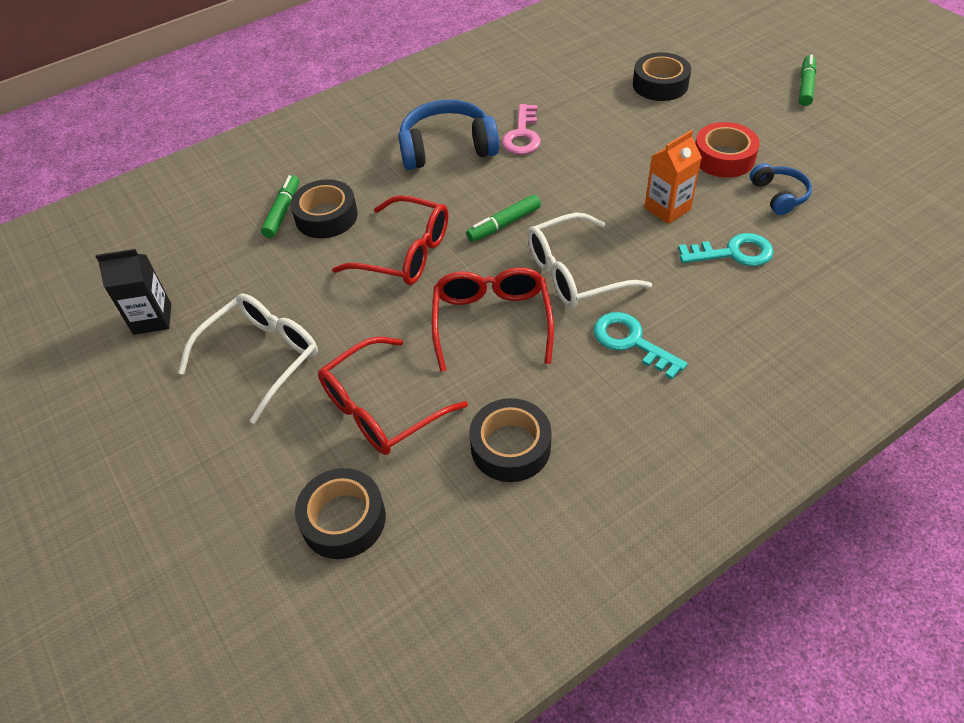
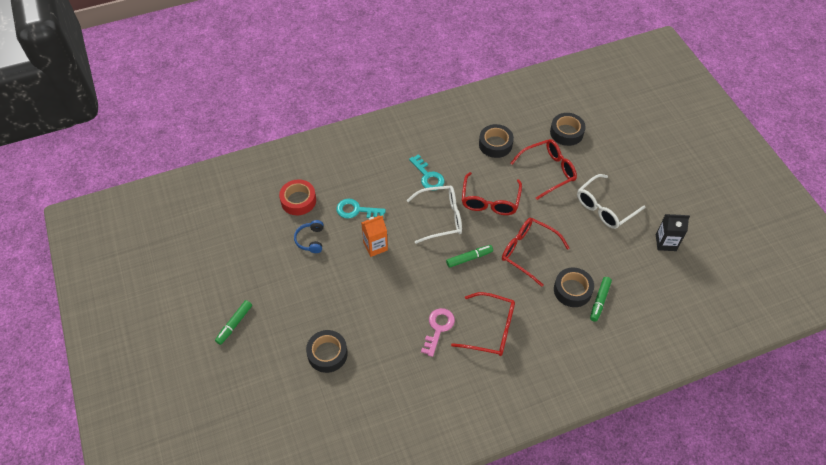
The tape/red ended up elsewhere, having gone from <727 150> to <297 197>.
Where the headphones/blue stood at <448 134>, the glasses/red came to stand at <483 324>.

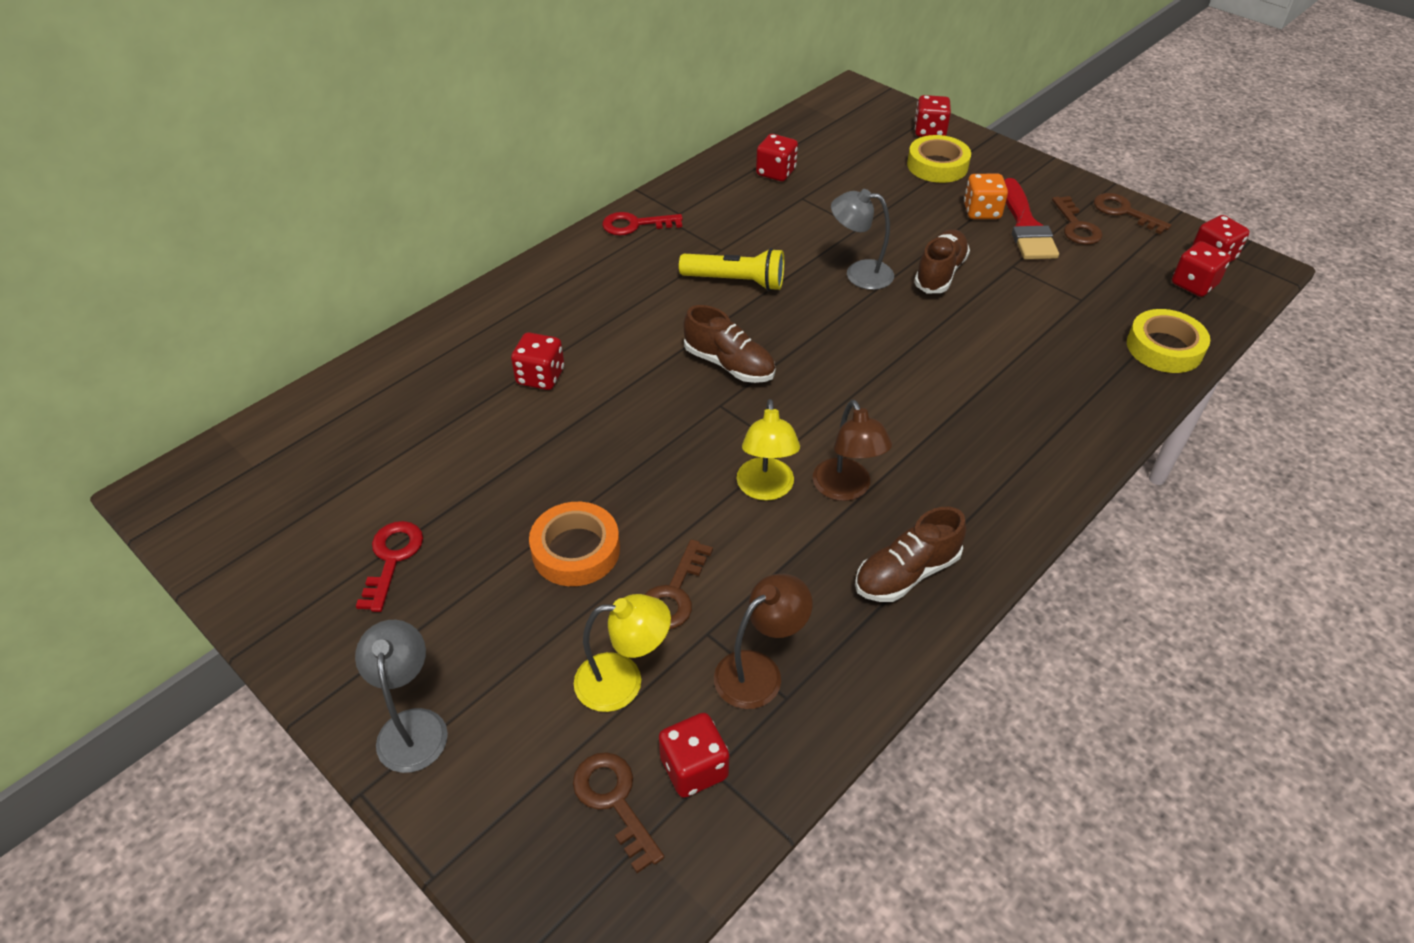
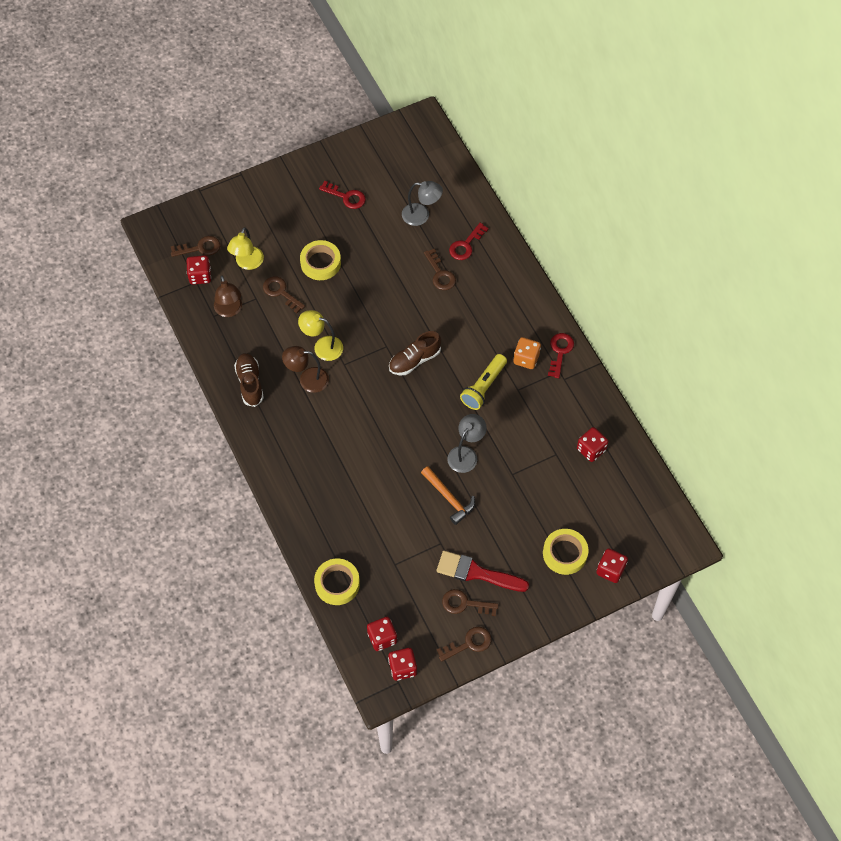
What was the tape/orange at <574 544> turned into the tape/yellow at <320 260>.
The lamp/grey ended up elsewhere, having gone from <401 696> to <422 203>.
Where the shoe/brown stood at <942 261>, the hammer/orange came to stand at <448 495>.
Where the dice/red stood at <537 361>, the key/brown came to stand at <440 269>.
The second view gained the key/red at <469 241>.
The dice/orange ended up elsewhere, having gone from <986 196> to <527 353>.

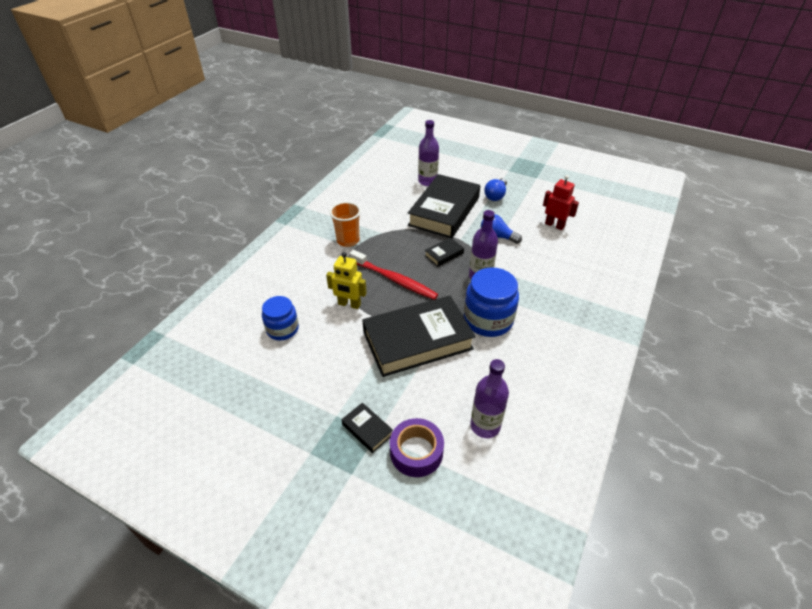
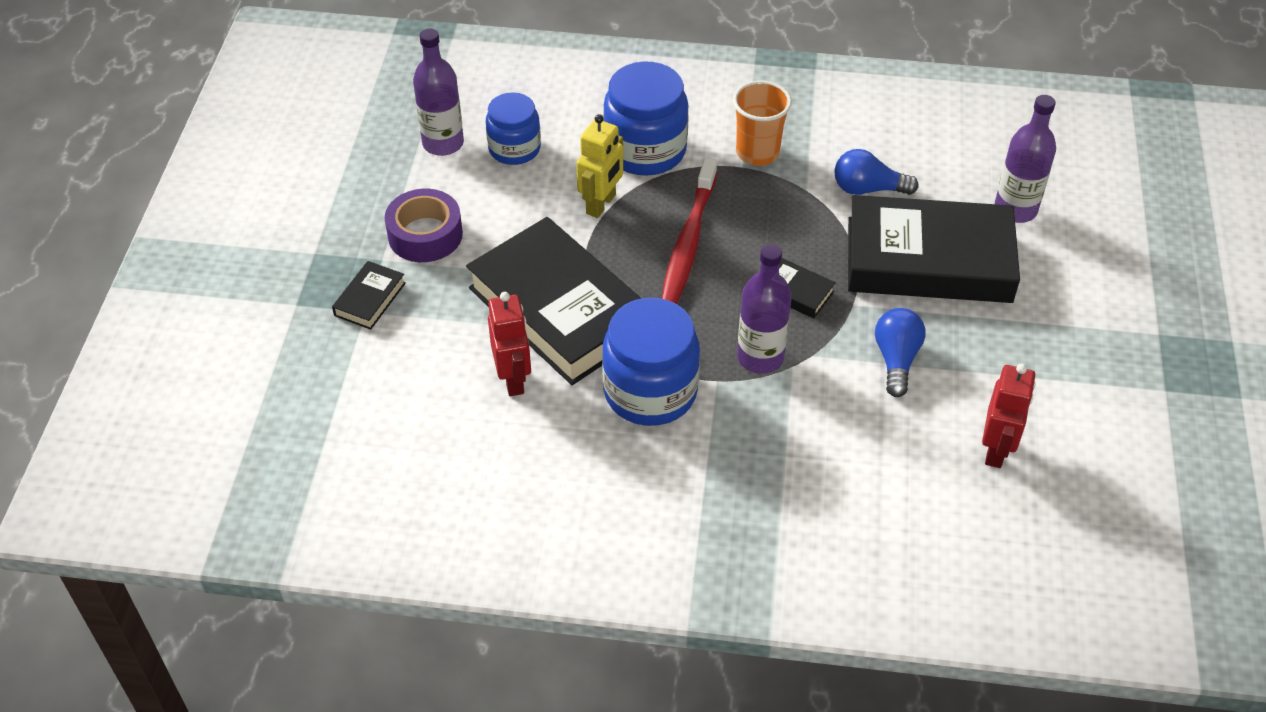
The tape/purple ended up elsewhere, having gone from <417 447> to <424 225>.
The bottle/purple ended up elsewhere, having gone from <489 398> to <438 92>.
The second view gained the robot/red at <509 344>.
The robot/yellow at <346 280> ended up facing another way, 150 degrees counterclockwise from before.
The second view gained the jar/blue at <646 118>.
The light bulb/blue ended up elsewhere, having gone from <495 189> to <876 172>.

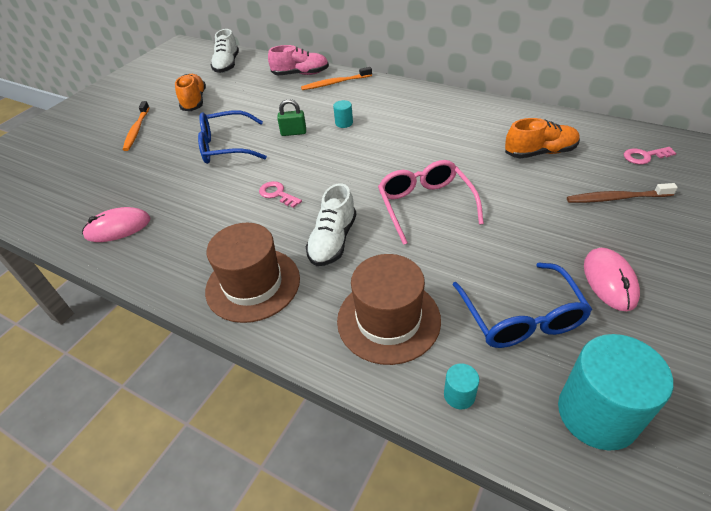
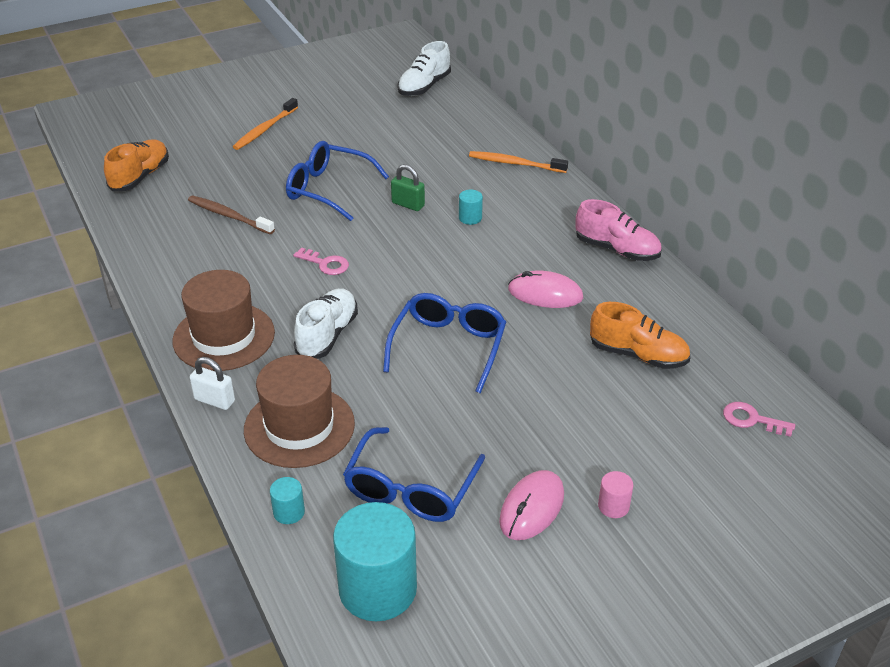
The shoe/orange ended up elsewhere, having gone from <190 92> to <136 165>.
The toothbrush/brown ended up elsewhere, having gone from <622 193> to <231 214>.
The second view gained the padlock/white at <212 383>.
The key/pink at <280 194> ended up facing another way, 135 degrees clockwise from before.
The shoe/white at <331 224> ended up facing another way, 150 degrees clockwise from before.
What was the glasses/pink at <431 202> turned into the glasses/blue at <444 343>.
The mouse/pink ended up elsewhere, having gone from <116 224> to <545 289>.
The shoe/pink ended up elsewhere, having gone from <298 60> to <618 230>.
The second view gained the cylinder/pink at <615 494>.

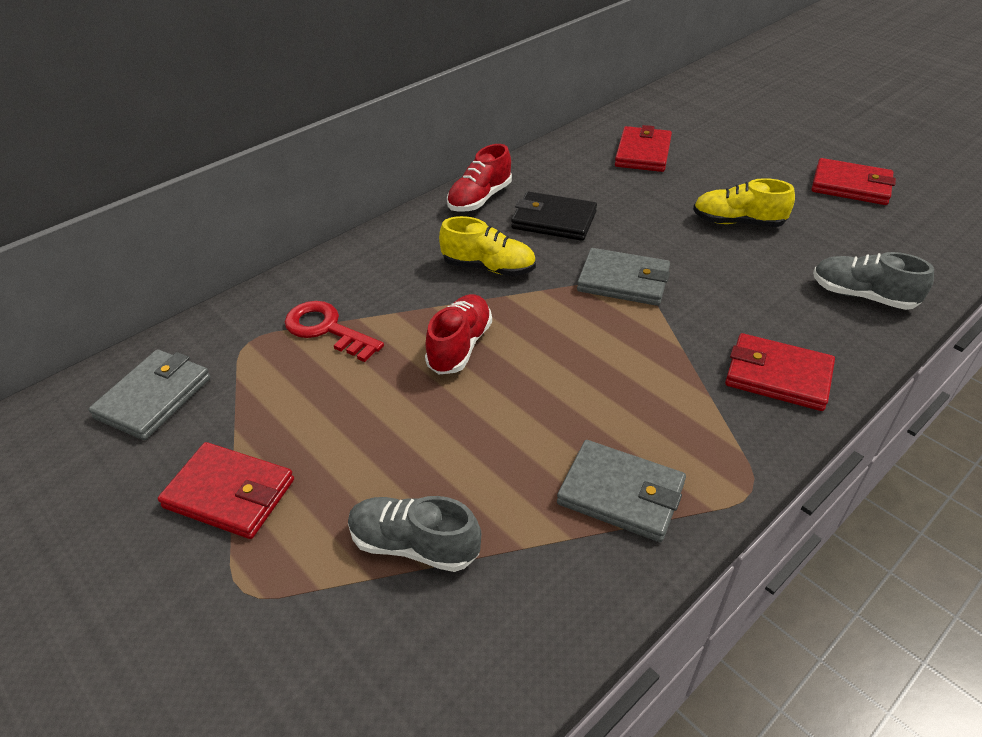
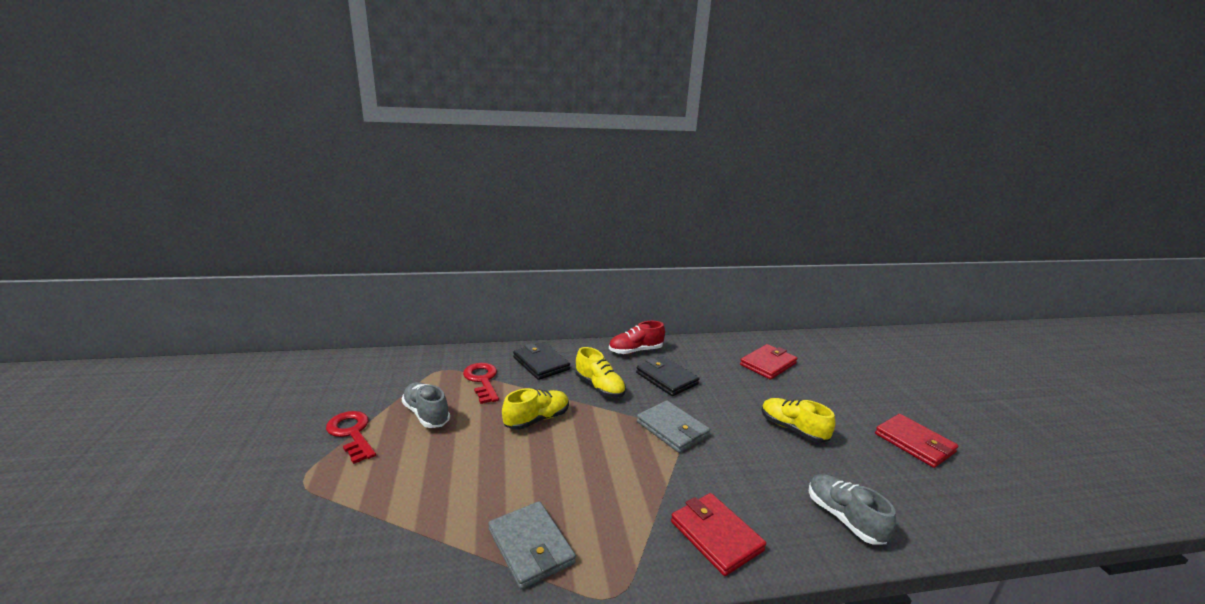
Where the wallet/red stood at <226 490>, the key/red came to stand at <351 437>.
The shoe/grey ended up elsewhere, having gone from <414 534> to <426 405>.
What was the shoe/red at <458 334> turned into the shoe/yellow at <535 409>.
The second view gained the wallet/black at <541 361>.
The second view lost the wallet/grey at <149 394>.

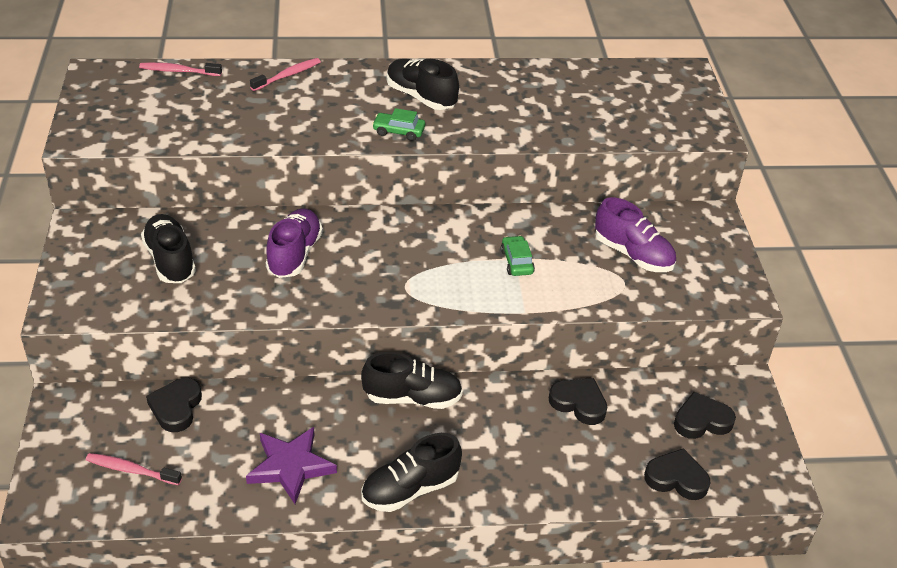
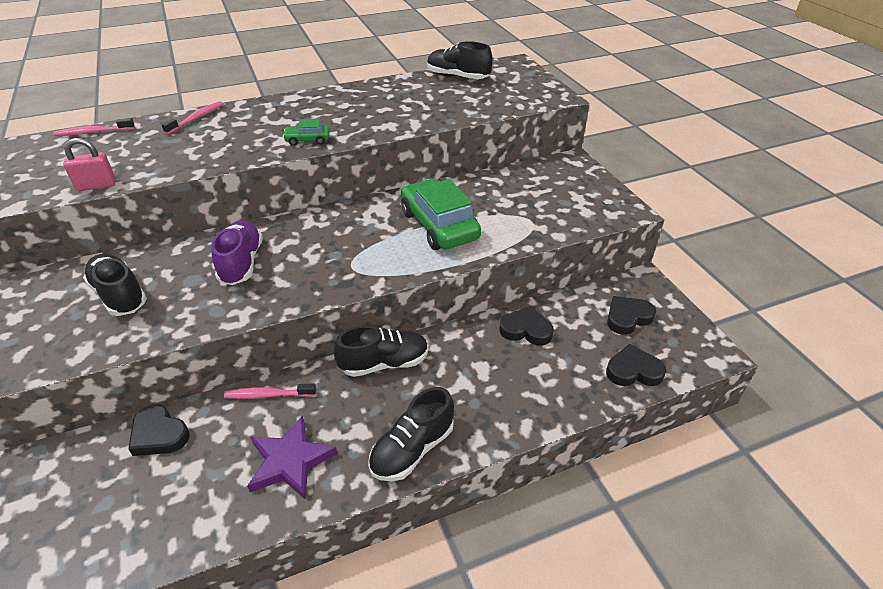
The second view gained the padlock/pink at <89 164>.
The heart/black at <174 405> ended up facing another way, 45 degrees counterclockwise from before.
The toothbrush/pink ended up elsewhere, having gone from <134 469> to <270 391>.
The size of the car/green at <518 256> changed by a factor of 2.19.
The shoe/black ended up elsewhere, having gone from <422 84> to <460 60>.
The second view lost the shoe/purple at <635 234>.

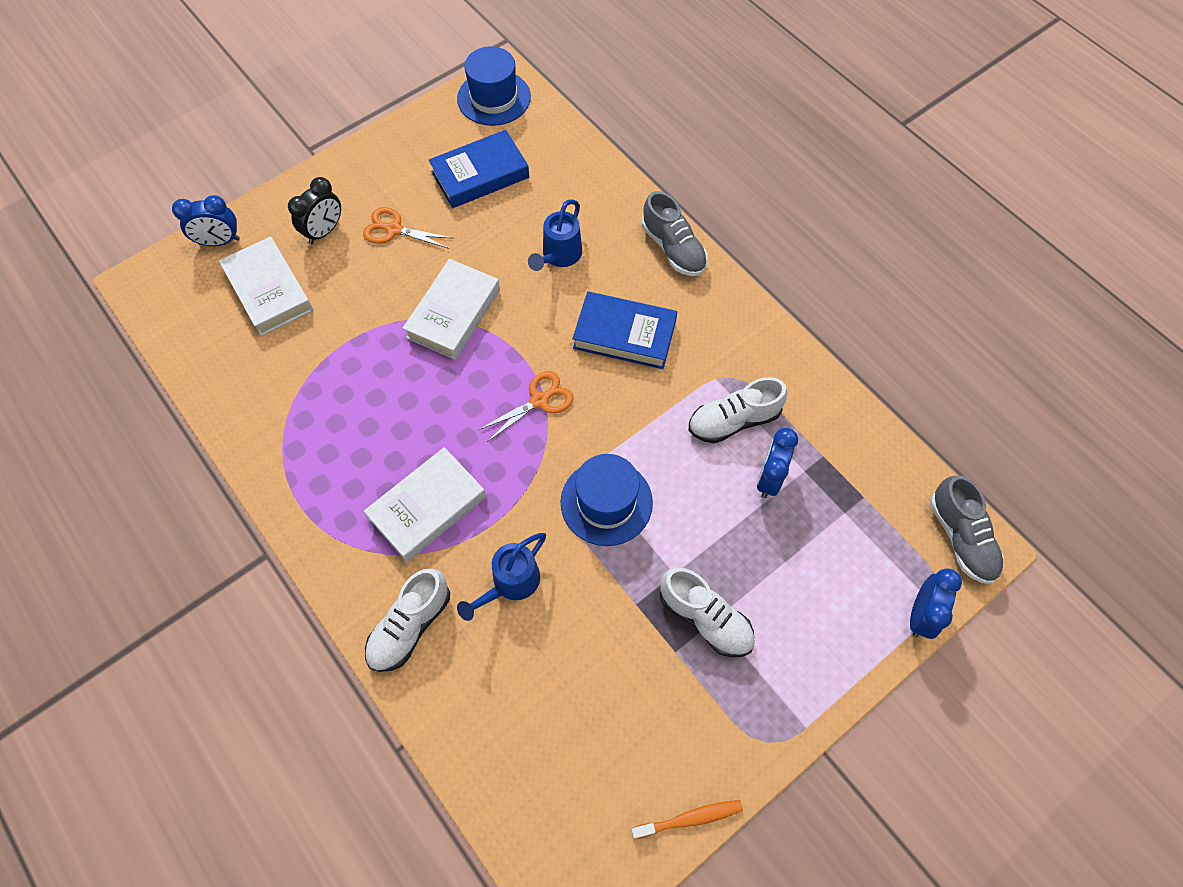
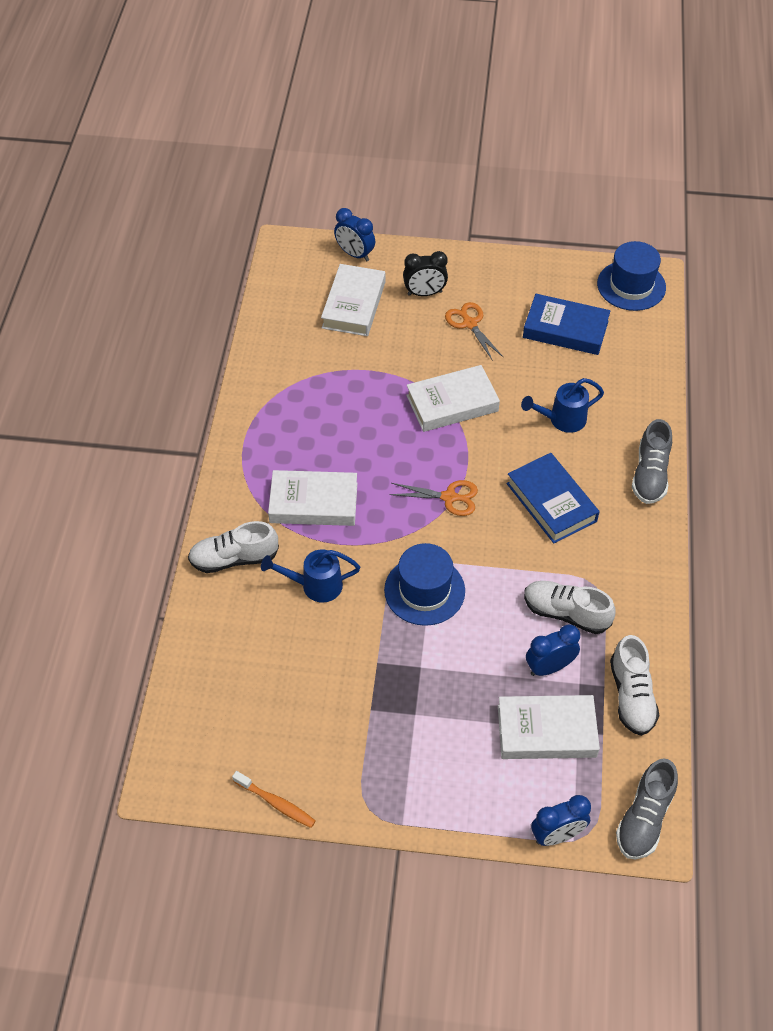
The second view gained the book/white at <549 727>.
The shoe/white ended up elsewhere, having gone from <707 612> to <635 685>.

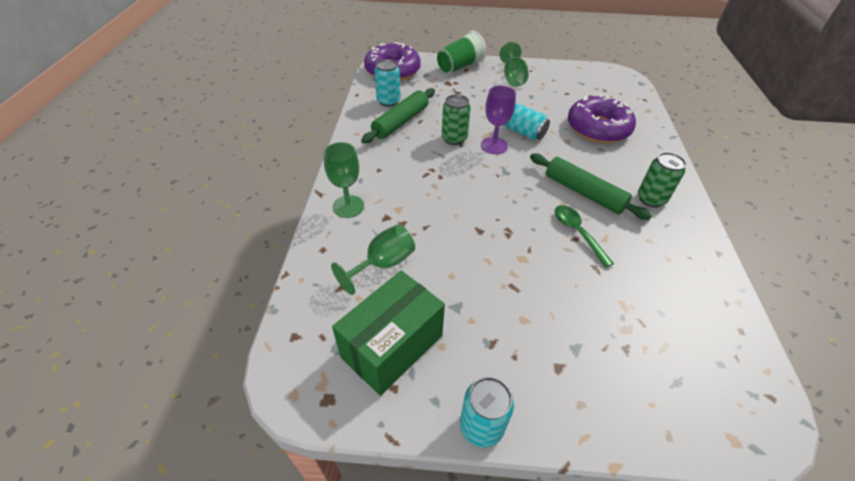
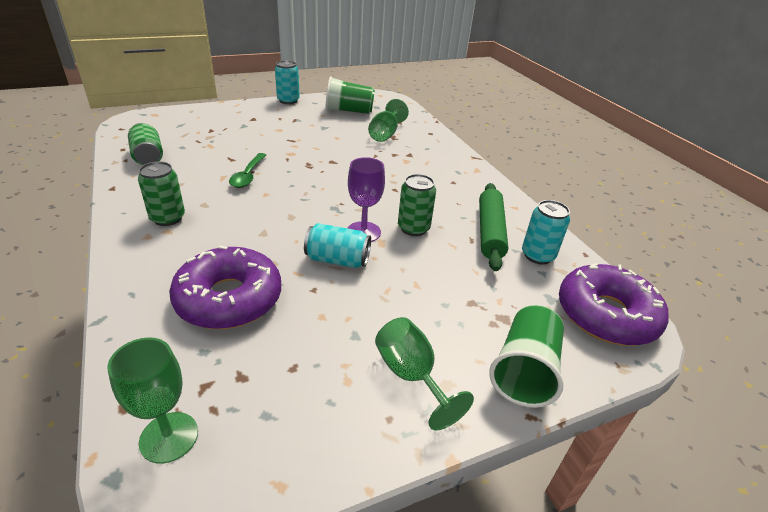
The goblet/green ended up elsewhere, having gone from <343 180> to <153 400>.
The second view gained the can/green at <145 144>.
The spoon/green at <584 236> ended up facing another way, 60 degrees clockwise from before.
Where the box/green stood at <388 333>, the cup/green came to stand at <350 95>.
The second view lost the rolling pin/green at <591 186>.

